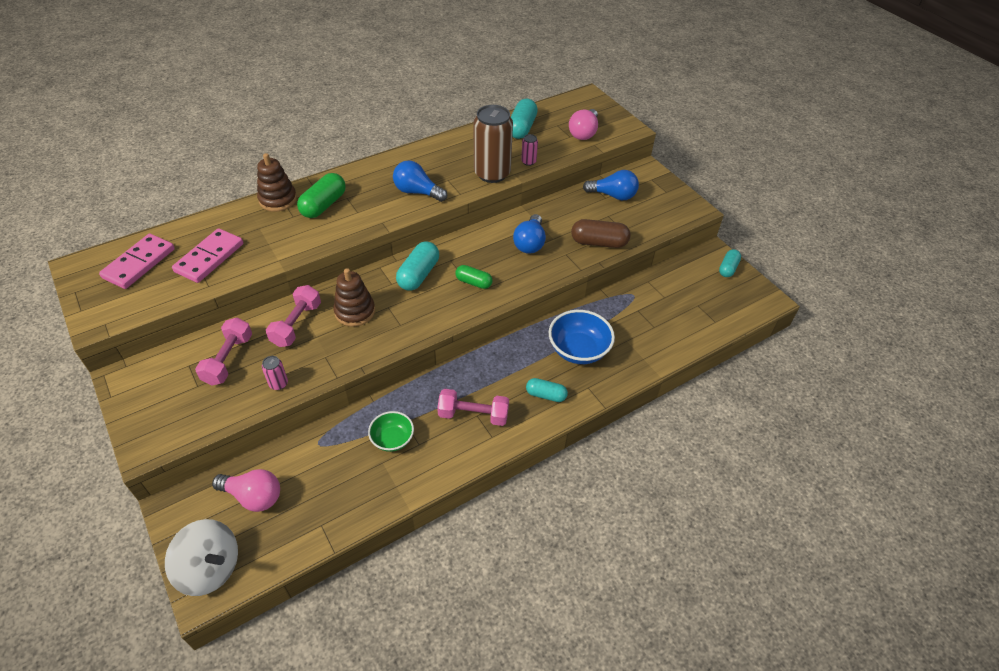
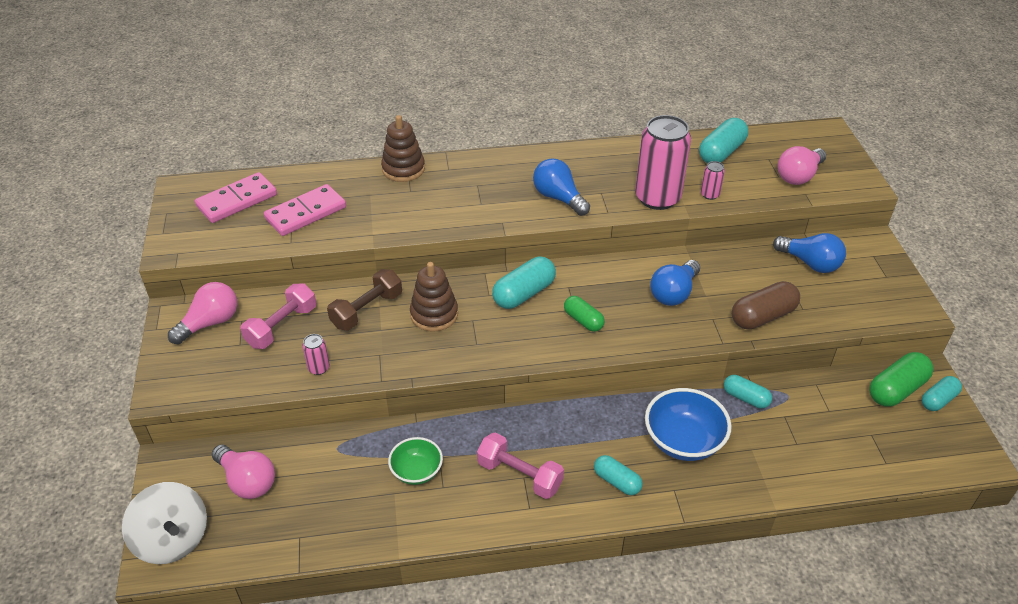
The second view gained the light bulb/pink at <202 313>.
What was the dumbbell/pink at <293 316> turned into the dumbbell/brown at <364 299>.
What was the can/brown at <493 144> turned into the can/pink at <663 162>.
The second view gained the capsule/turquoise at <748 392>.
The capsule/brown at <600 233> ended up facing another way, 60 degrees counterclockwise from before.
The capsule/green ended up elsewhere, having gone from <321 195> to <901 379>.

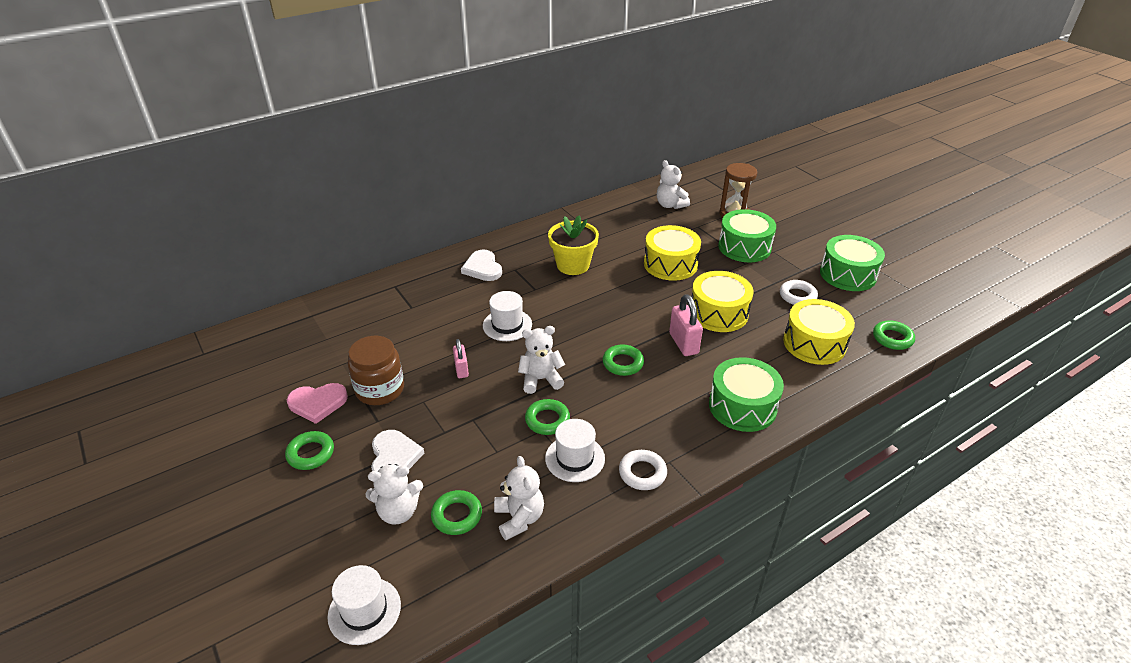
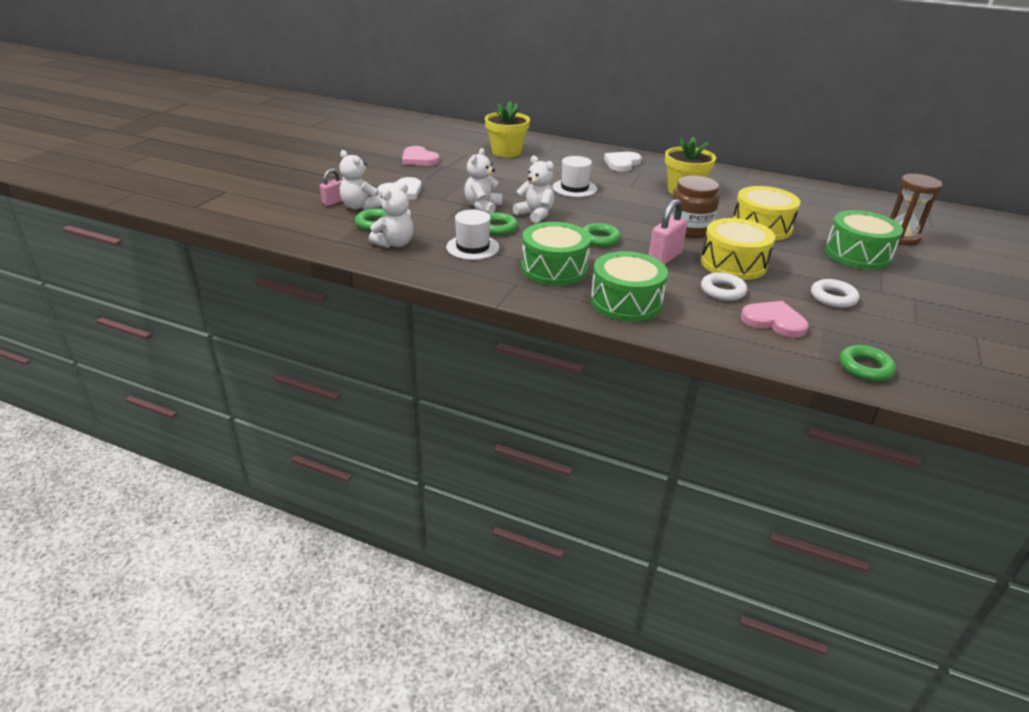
The padlock/pink ended up elsewhere, having gone from <461 358> to <331 187>.
The teddy bear/white ended up elsewhere, having gone from <673 184> to <483 181>.
The second view gained the flower pot/yellow at <507 129>.
The drum/green ended up elsewhere, having gone from <852 263> to <556 254>.
The jar/brown ended up elsewhere, having gone from <376 370> to <694 207>.
The ring/white ended up elsewhere, having gone from <643 470> to <724 286>.
Where the drum/yellow stood at <819 332>, the heart/pink came to stand at <774 319>.
The second view lost the ring/green at <309 450>.
The second view lost the hat/white at <364 605>.

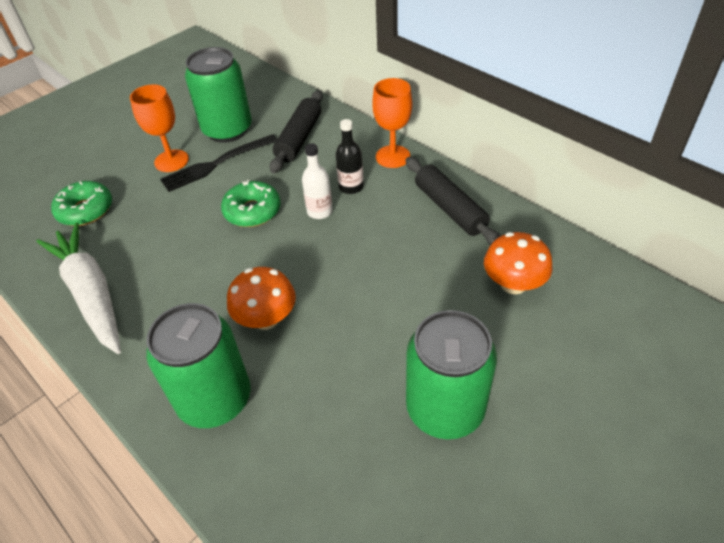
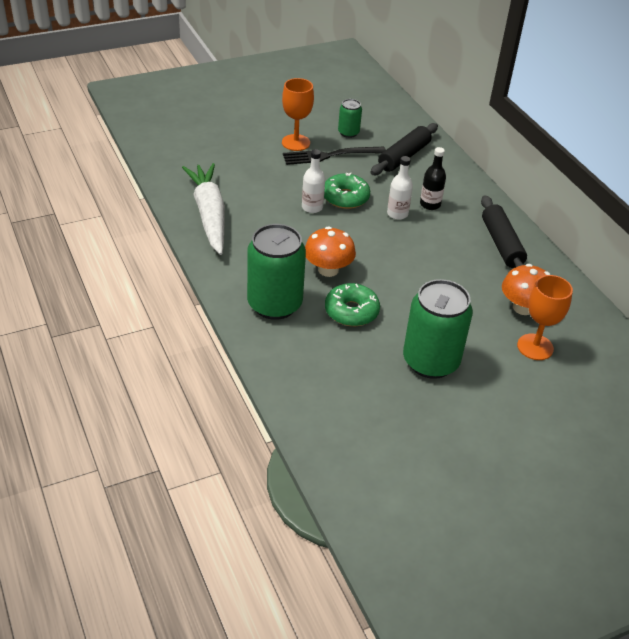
The second view gained the bottle/white at <313 181>.
The donut/green ended up elsewhere, having gone from <81 203> to <352 304>.
The size of the can/green at <218 95> changed by a factor of 0.50.
The goblet/orange ended up elsewhere, having gone from <392 123> to <545 317>.

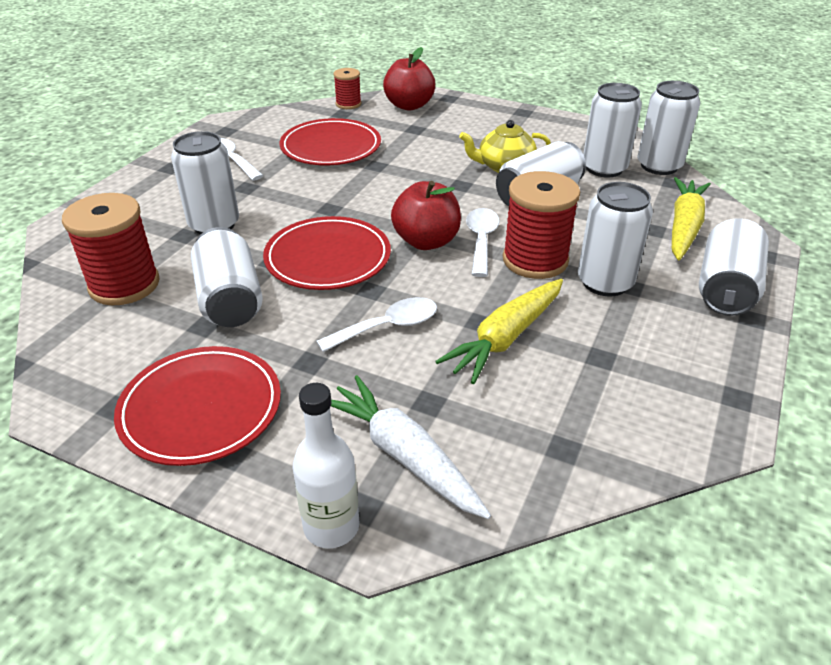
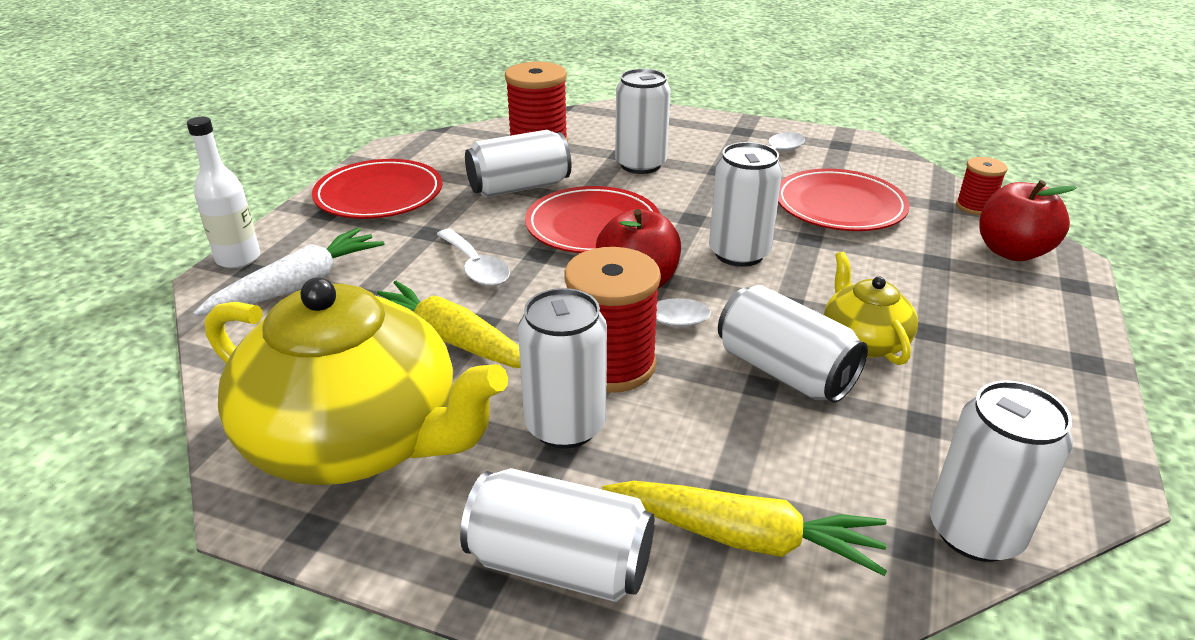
The second view gained the teapot/yellow at <356 381>.
The can/white ended up elsewhere, having gone from <612 130> to <745 204>.

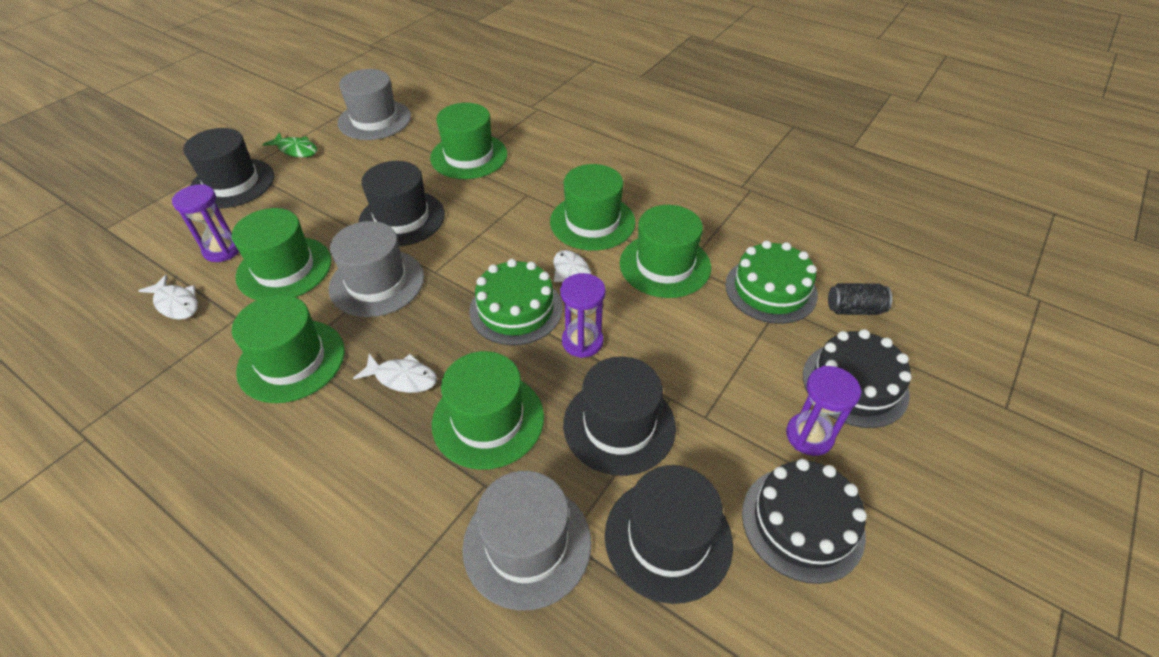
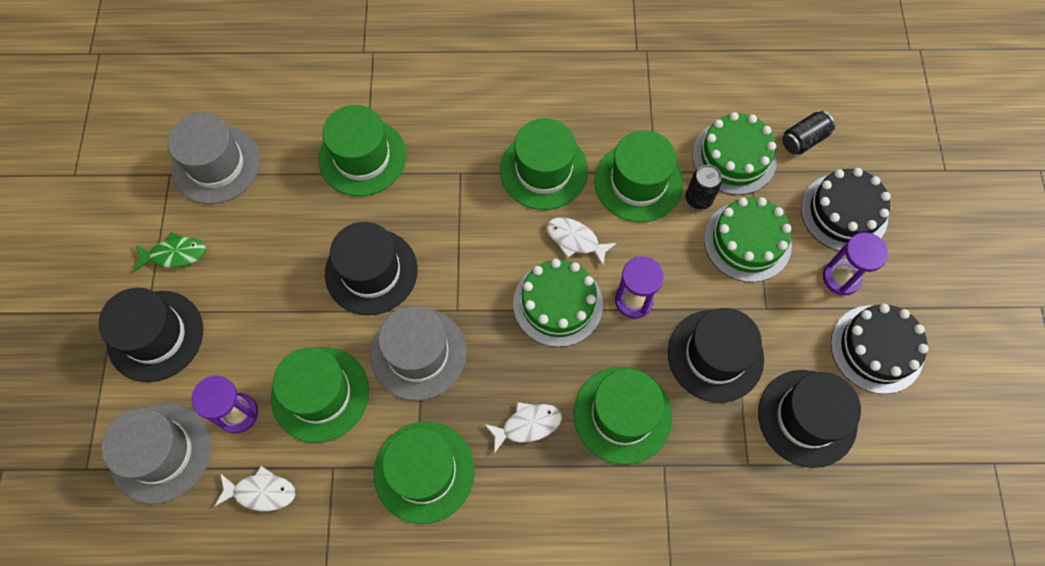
The hat/grey ended up elsewhere, having gone from <526 540> to <156 453>.
The second view gained the can/black at <704 187>.
The second view gained the cake/green at <748 239>.

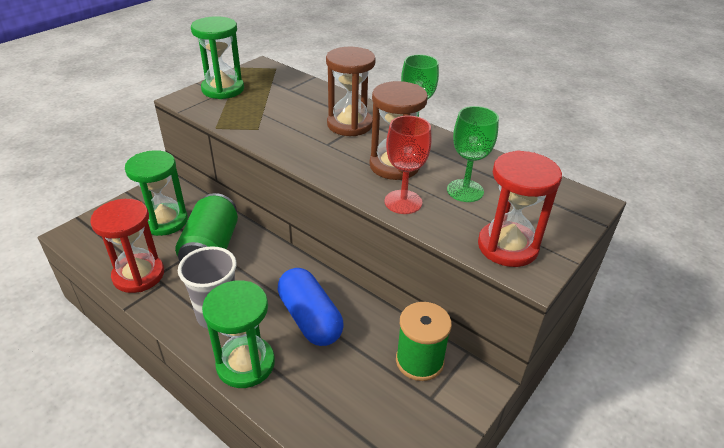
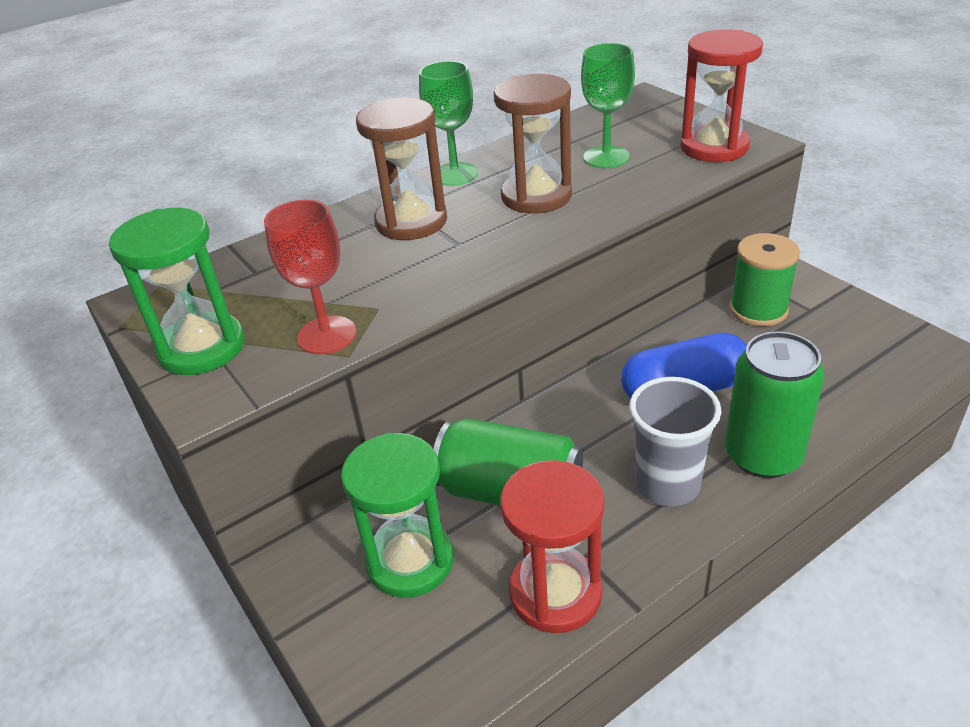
The goblet/red ended up elsewhere, having gone from <408 165> to <310 277>.
Where the hourglass/green stood at <238 334>, the can/green came to stand at <775 405>.

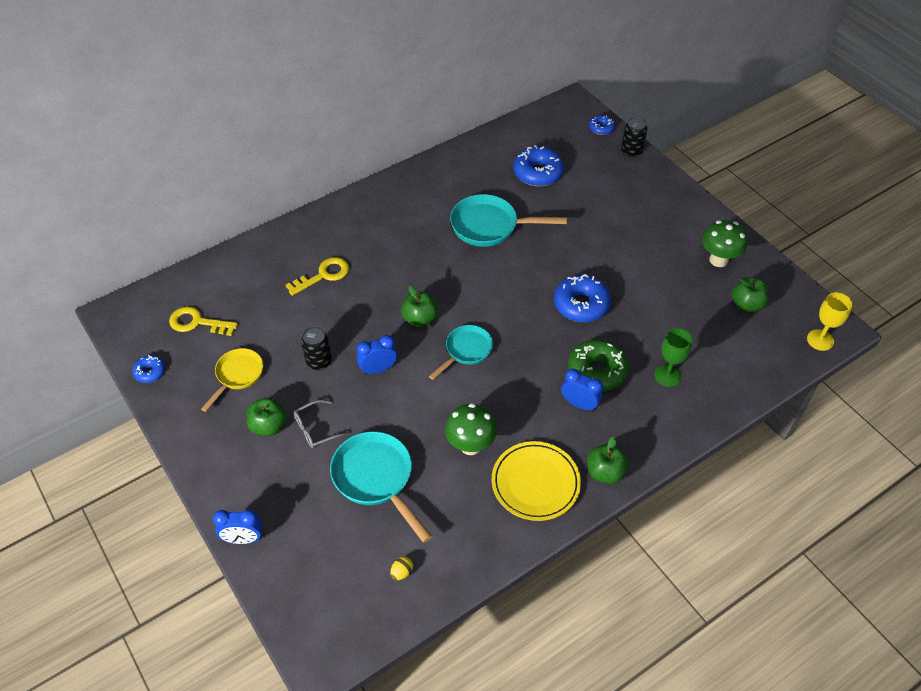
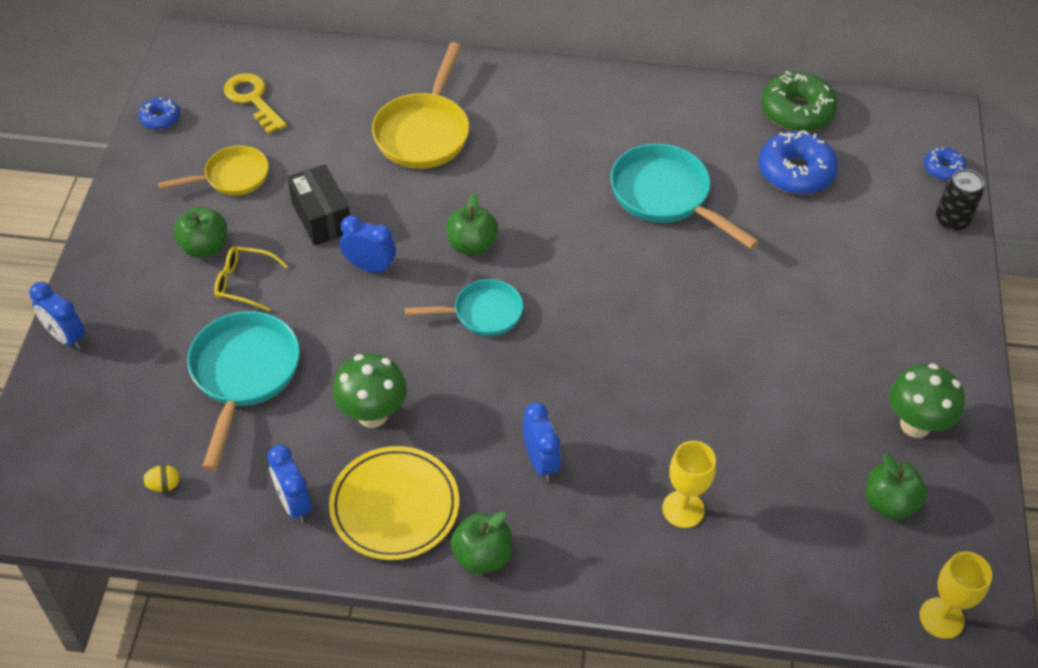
What was the glasses/grey at <321 424> turned into the glasses/yellow at <251 278>.
The second view gained the clock/blue at <289 483>.
Where the can/black stood at <316 348>, the box/black came to stand at <318 205>.
Where the key/yellow stood at <317 276>, the pan/yellow came to stand at <420 105>.
What was the goblet/green at <673 357> turned into the goblet/yellow at <689 484>.
The donut/green ended up elsewhere, having gone from <598 365> to <799 101>.
The second view lost the donut/blue at <582 298>.

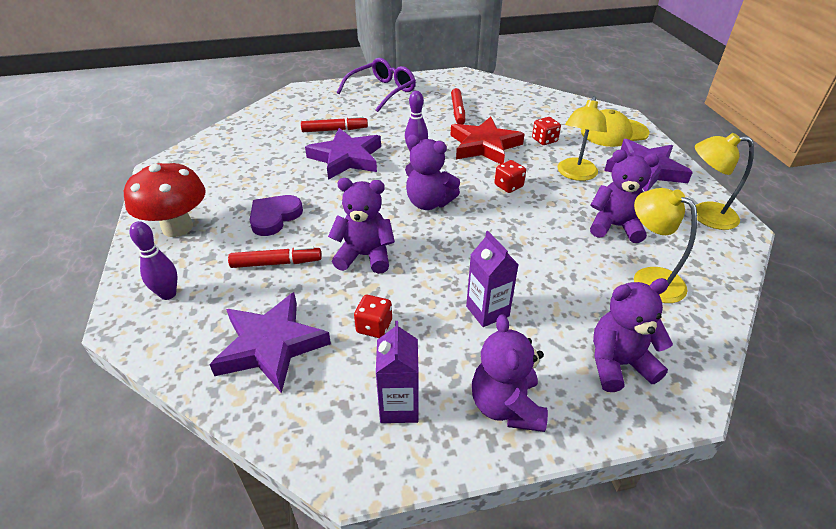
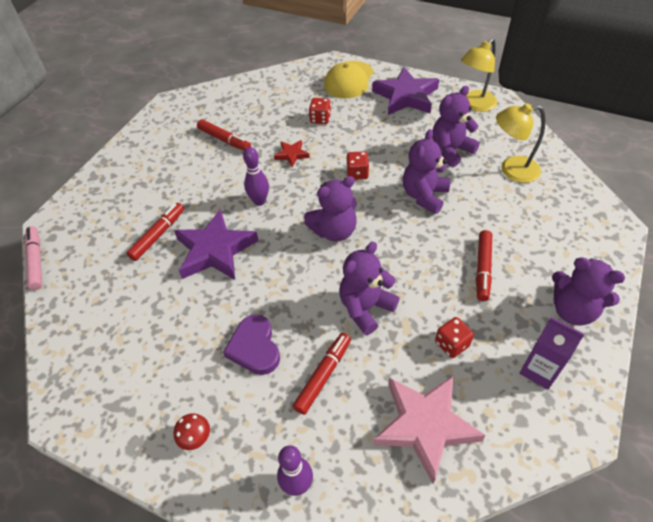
The second view gained the marker/pink at <33 258>.
The size of the mushroom/red at <165 198> changed by a factor of 0.41.
The size of the star/red at <487 140> changed by a factor of 0.48.
What was the star/purple at <270 342> turned into the star/pink at <429 429>.
The teddy bear/purple ended up elsewhere, having gone from <633 335> to <426 171>.
Where the carton/purple stood at <492 279>, the marker/red came to stand at <484 265>.
The second view lost the glasses/purple at <376 85>.
The second view lost the lamp/yellow at <582 138>.

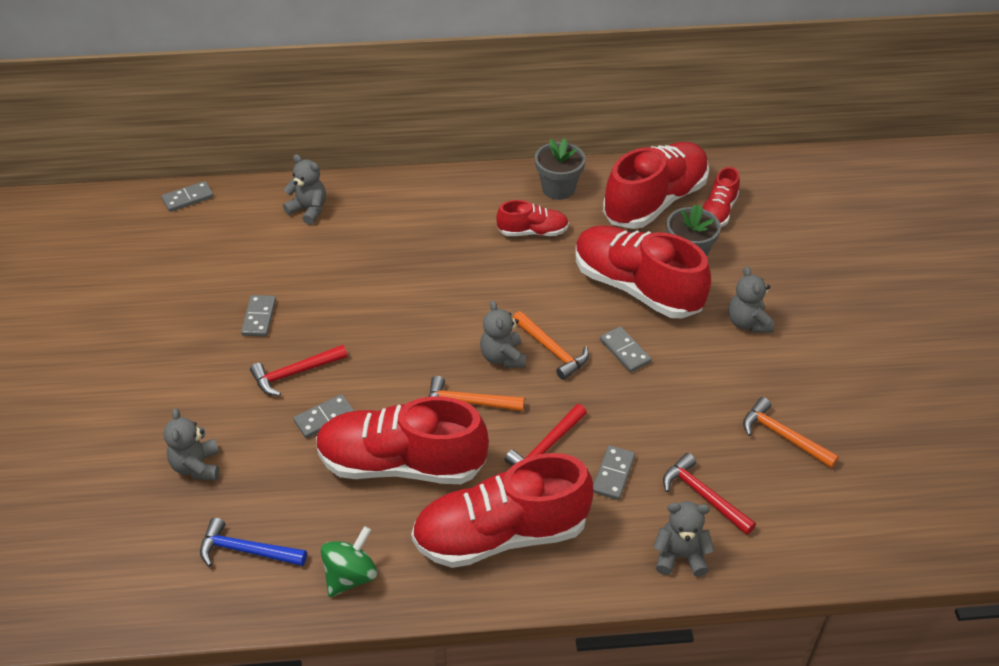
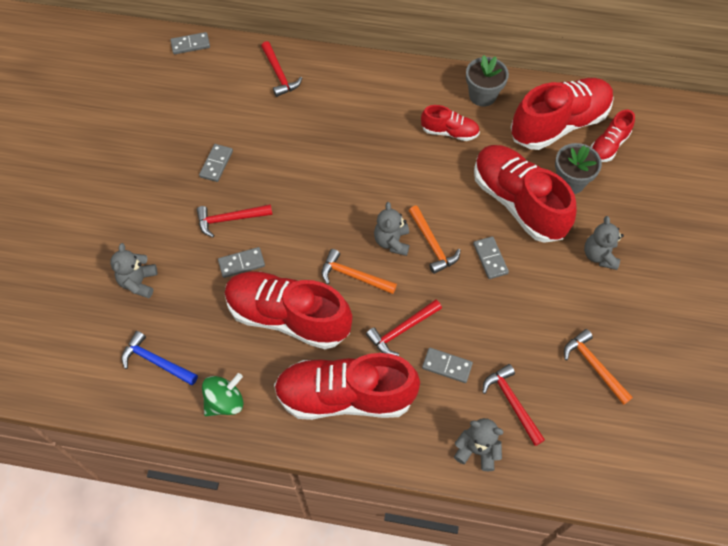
Where the teddy bear/grey stood at <304 189>, the hammer/red came to stand at <281 69>.
The domino/grey at <614 472> ended up facing another way, 75 degrees clockwise from before.

